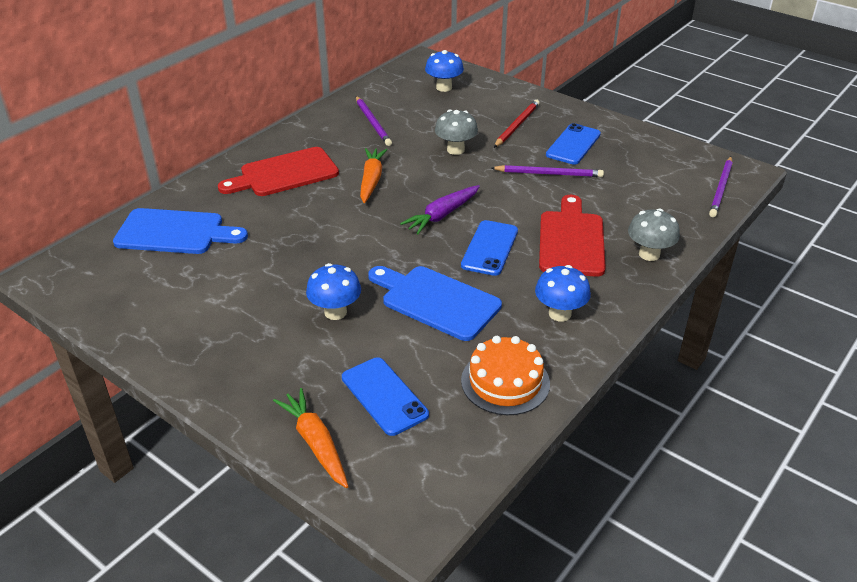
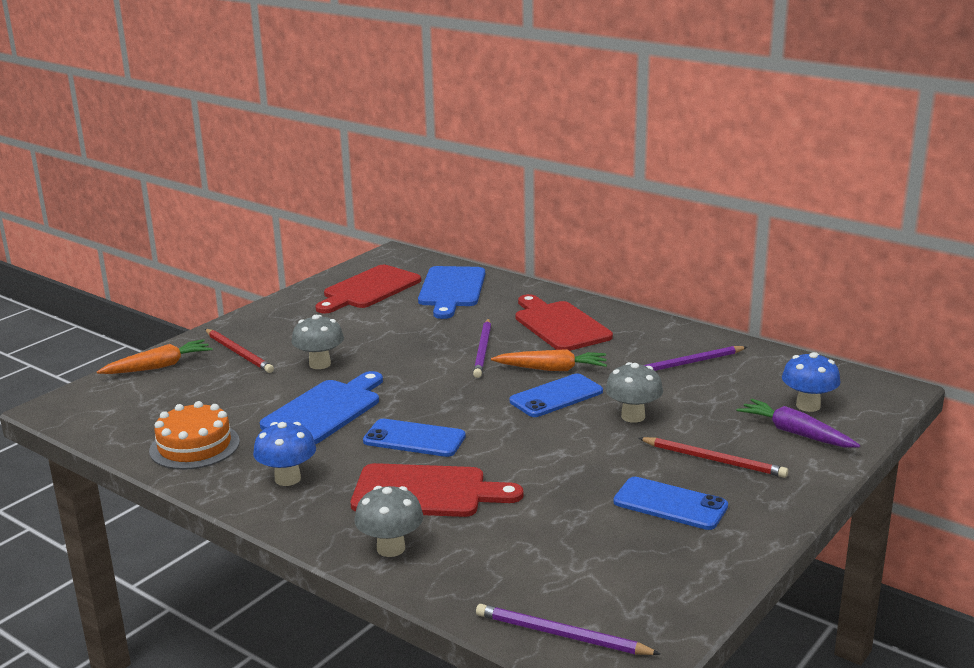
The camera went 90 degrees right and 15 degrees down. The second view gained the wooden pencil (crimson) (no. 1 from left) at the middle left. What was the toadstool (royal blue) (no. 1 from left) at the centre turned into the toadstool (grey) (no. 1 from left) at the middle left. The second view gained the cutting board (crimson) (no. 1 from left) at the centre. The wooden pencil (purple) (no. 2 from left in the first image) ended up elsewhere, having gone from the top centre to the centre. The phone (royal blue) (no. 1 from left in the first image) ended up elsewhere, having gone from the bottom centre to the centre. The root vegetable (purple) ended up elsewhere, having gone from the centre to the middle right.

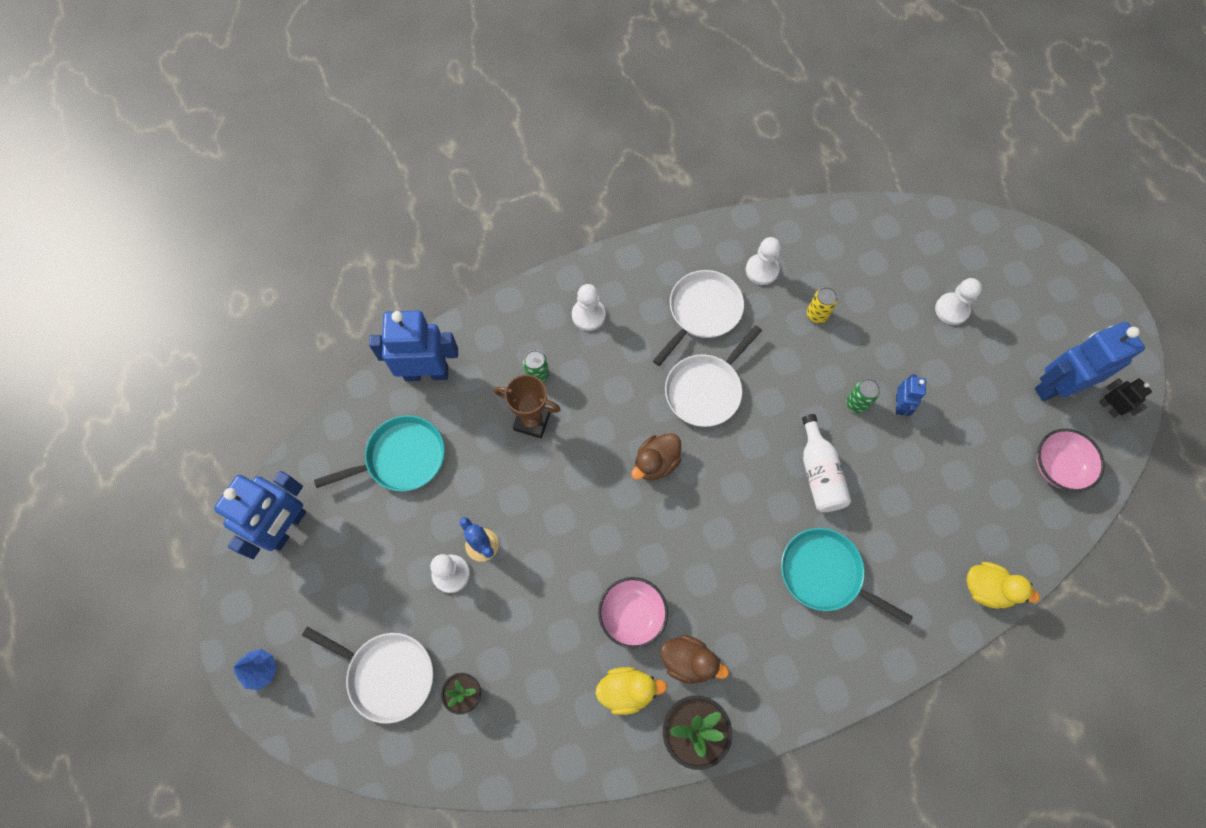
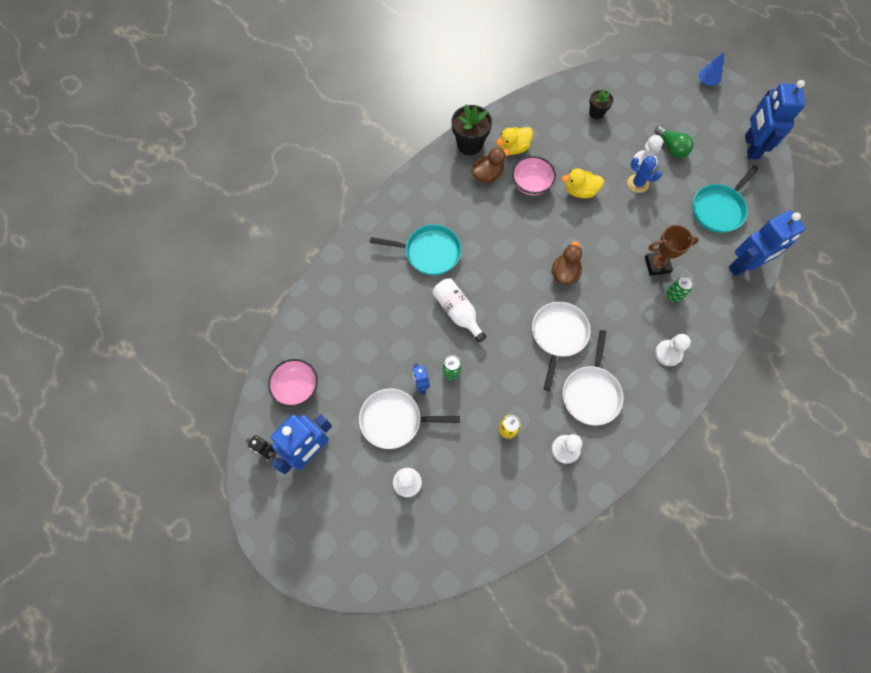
The camera went 155 degrees right and 0 degrees up. The pan (snow-white) (no. 1 from left) ended up elsewhere, having gone from the bottom left to the centre. The rubber duck (dark brown) (no. 2 from left in the first image) at the bottom centre ended up facing another way, 150 degrees clockwise from before. The rubber duck (golden) (no. 2 from left) ended up elsewhere, having gone from the bottom right to the top right. The second view gained the lightbulb (leaf-green) at the top right.

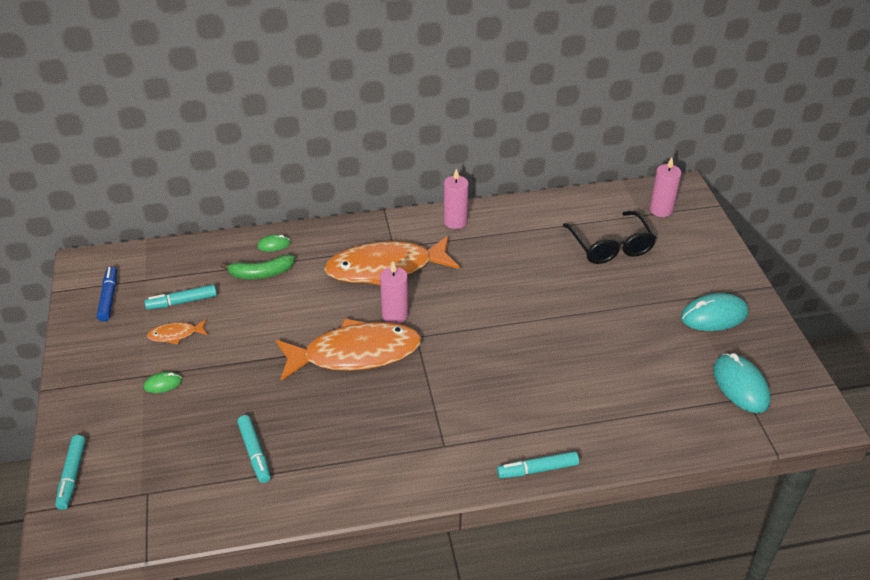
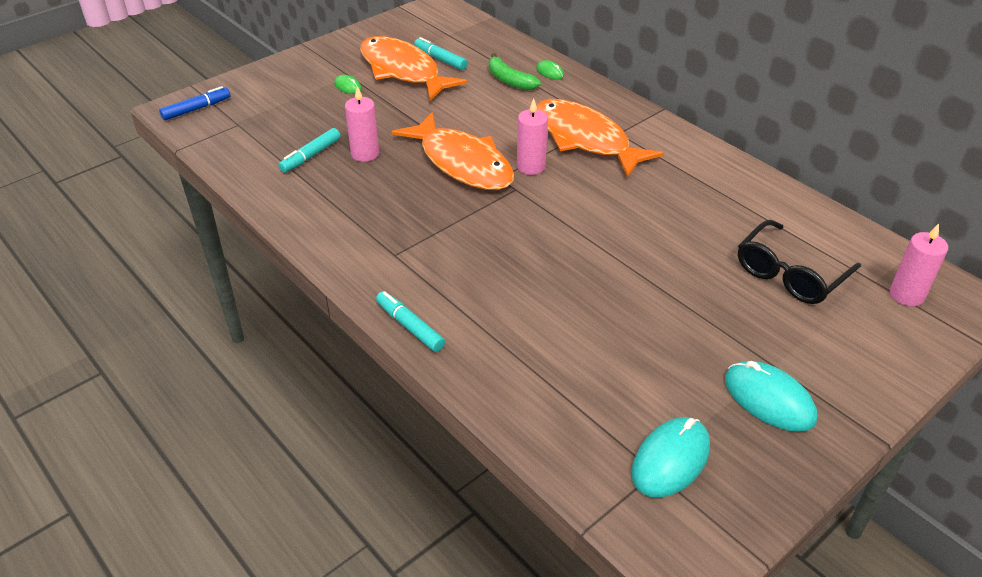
The camera went 60 degrees right and 0 degrees up. The marker pen (royal blue) ended up elsewhere, having gone from the middle left to the top left. The wax candle (rose-pink) (no. 2 from left in the first image) ended up elsewhere, having gone from the centre to the top centre. The size of the fish (bright orange) (no. 1 from left) at the middle left changed by a factor of 2.40. The second view lost the marker pen (turquoise) (no. 1 from left) at the bottom left.

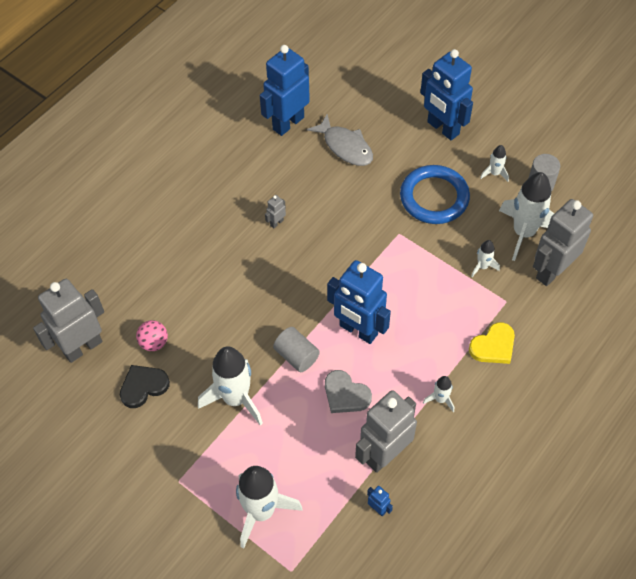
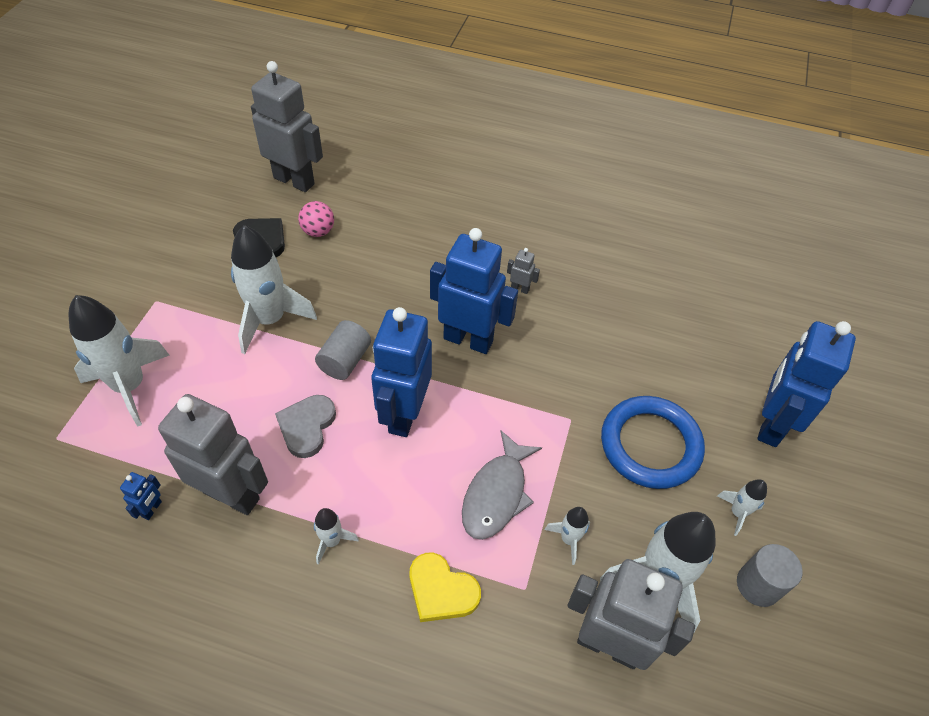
The camera went 65 degrees right and 5 degrees down. The robot (royal blue) (no. 1 from left in the first image) ended up elsewhere, having gone from the top centre to the centre. The fish (grey) ended up elsewhere, having gone from the top centre to the bottom centre.

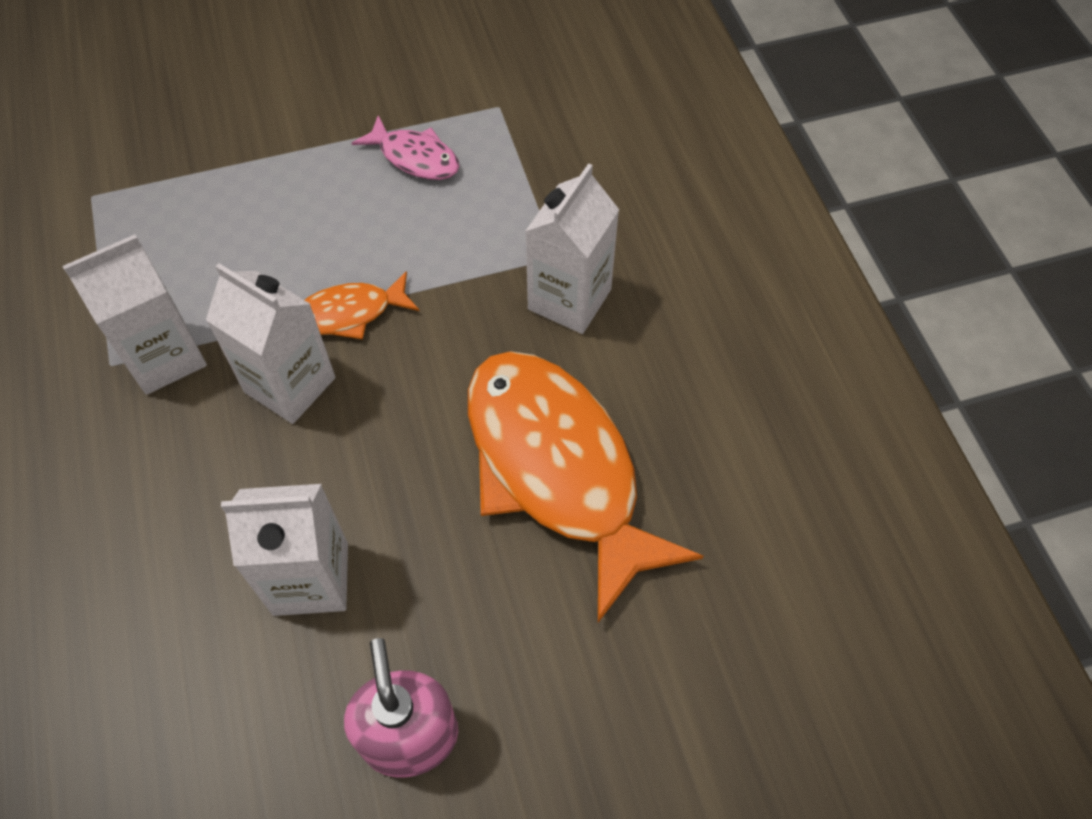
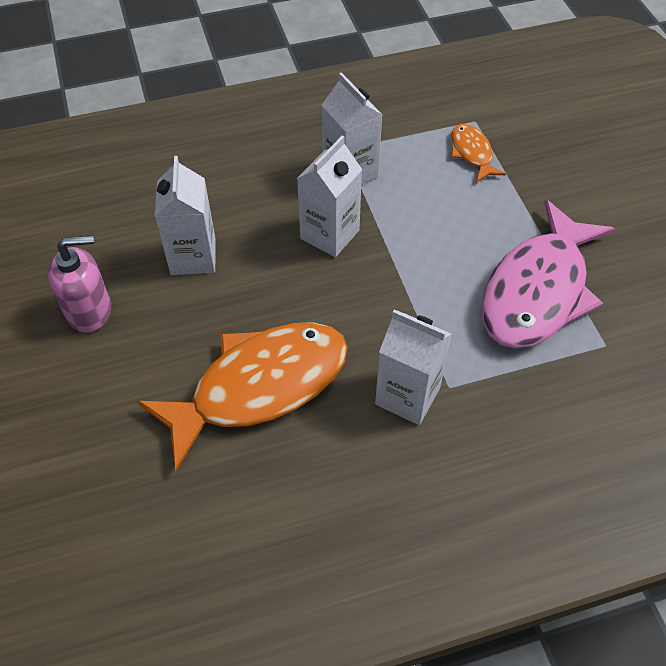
The camera went 90 degrees right and 5 degrees down. The fish (bright orange) (no. 1 from left in the first image) ended up elsewhere, having gone from the middle left to the top right. The size of the fish (rose-pink) at the top centre changed by a factor of 2.19.

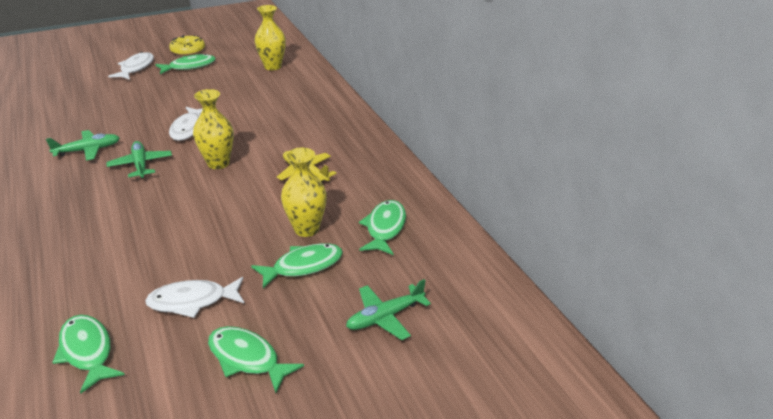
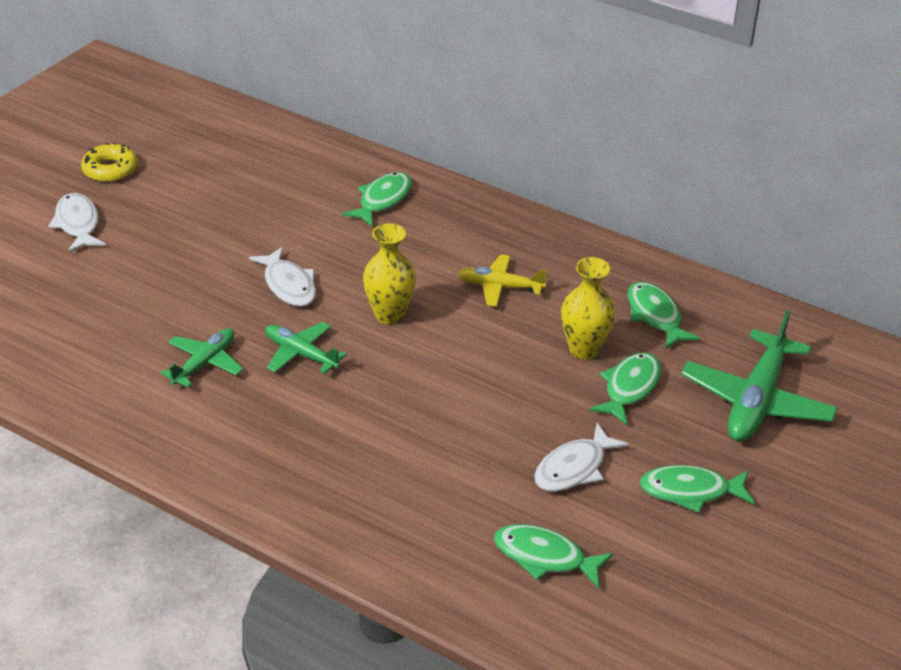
The camera went 35 degrees left and 5 degrees up. The fish (leaf-green) (no. 2 from left in the first image) ended up elsewhere, having gone from the top left to the top centre. The size of the toy plane (leaf-green) (no. 3 from left) at the bottom centre changed by a factor of 1.74. The second view lost the tall vase (golden) (no. 2 from left) at the top centre.

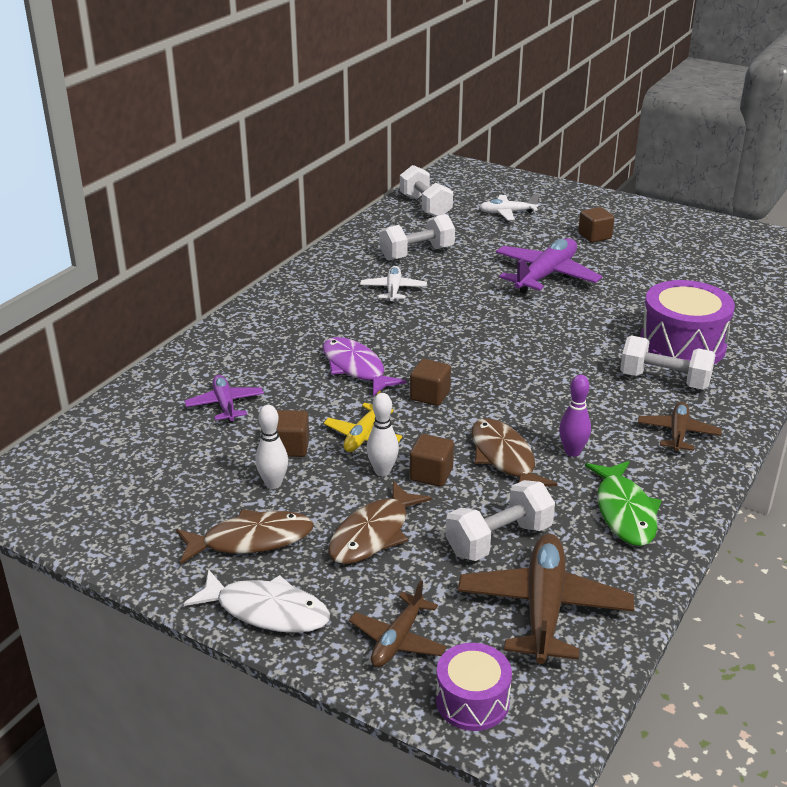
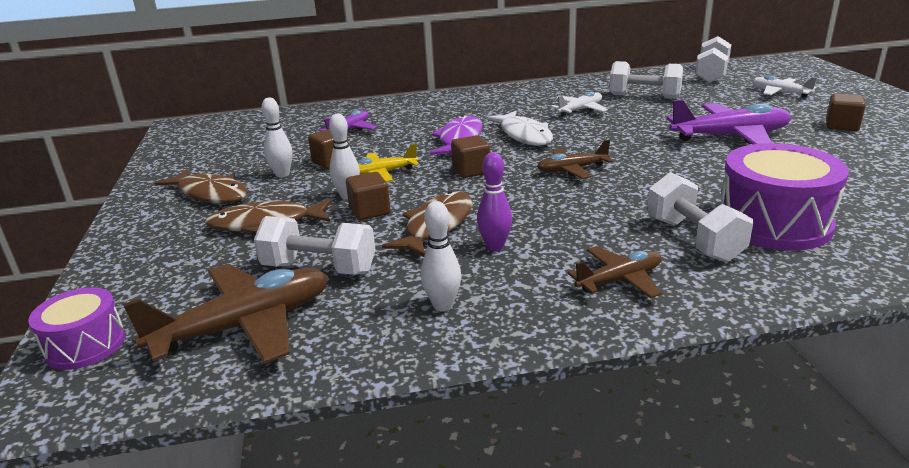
The camera went 50 degrees right and 5 degrees down. Where the fish (leaf-green) stood at the middle right, the skittle (snow-white) (no. 3 from left) came to stand at the centre. The fish (snow-white) ended up elsewhere, having gone from the bottom left to the top centre. The toy plane (dark brown) (no. 1 from left in the first image) ended up elsewhere, having gone from the bottom centre to the centre.

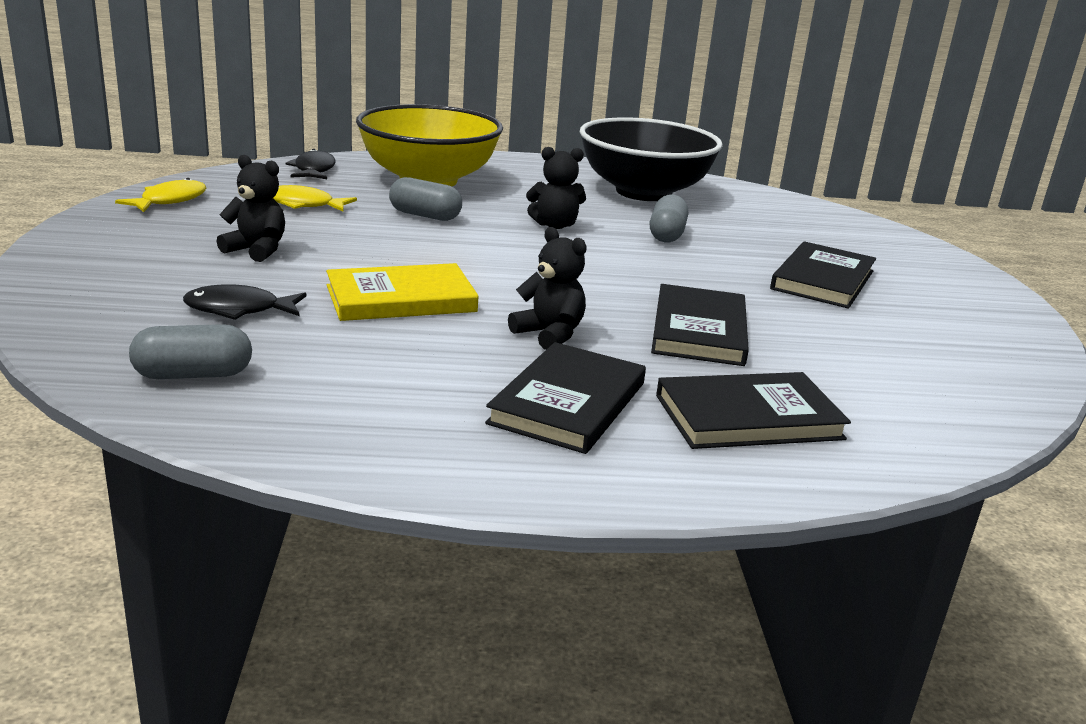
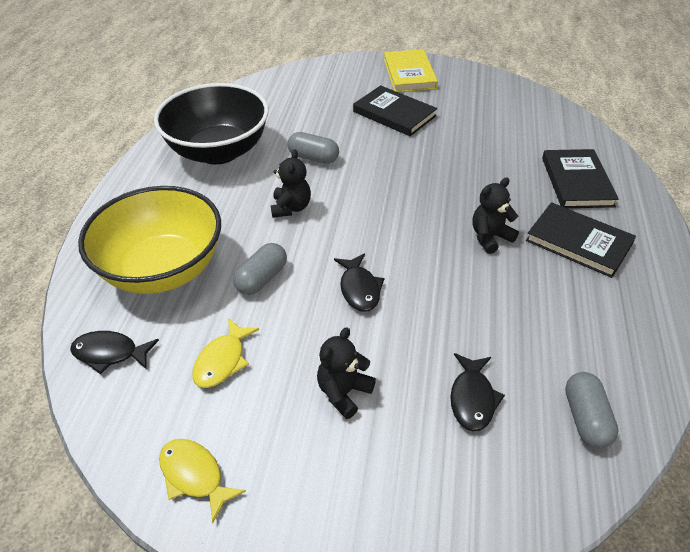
The camera went 75 degrees left and 20 degrees up. The second view gained the fish (jet-black) (no. 2 from left) at the centre. The hardcover (golden) ended up elsewhere, having gone from the centre to the top centre. The second view lost the hardcover (jet-black) (no. 2 from left) at the centre.

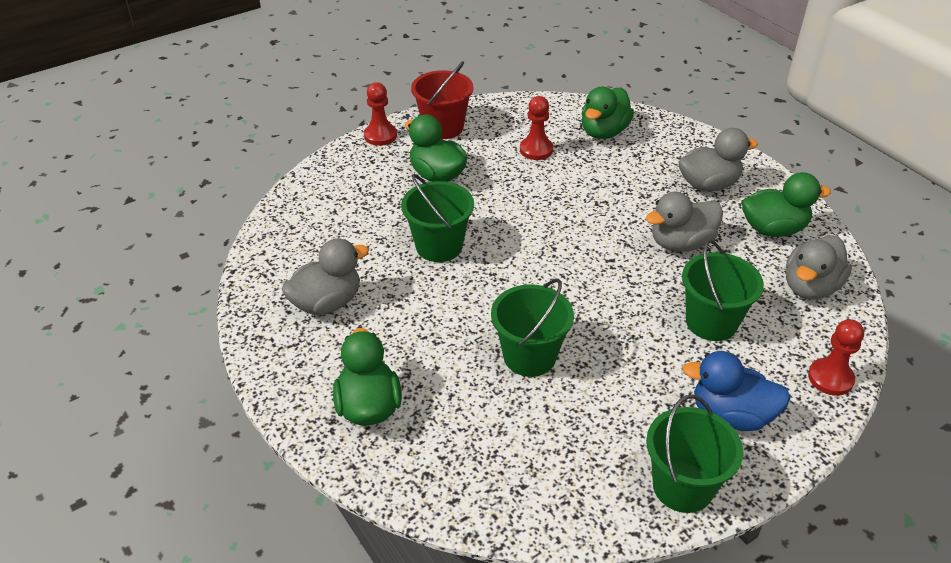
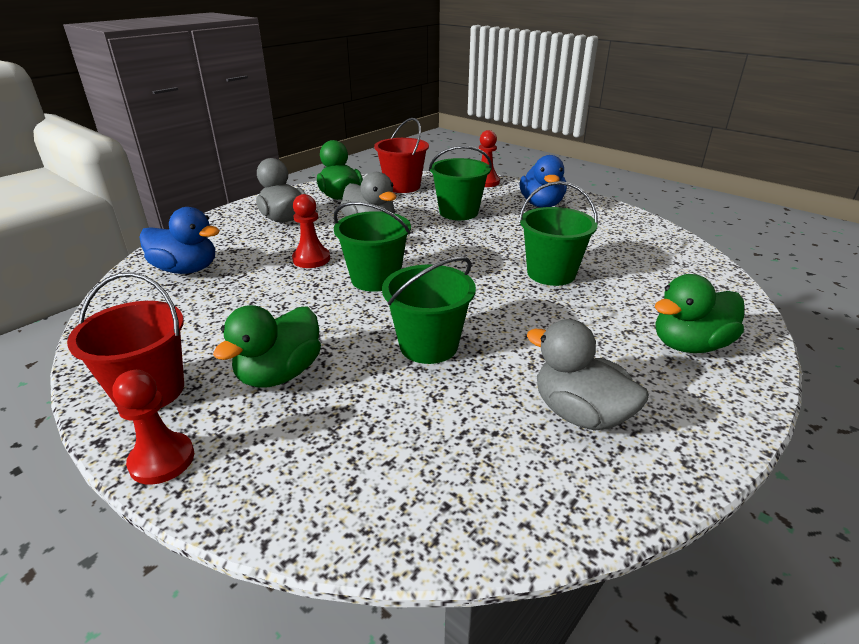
The camera went 105 degrees left and 10 degrees down. What was the rubber duck (leaf-green) (no. 3 from left) at the top centre turned into the rubber duck (royal blue) (no. 1 from left) at the middle left. The chess pawn (crimson) (no. 2 from left) ended up elsewhere, having gone from the top centre to the centre. The sand bucket (leaf-green) (no. 3 from left in the first image) ended up elsewhere, having gone from the bottom right to the centre. Where the rubber duck (grey) (no. 4 from left) stood at the middle right, the sand bucket (crimson) (no. 2 from left) came to stand at the top centre.

